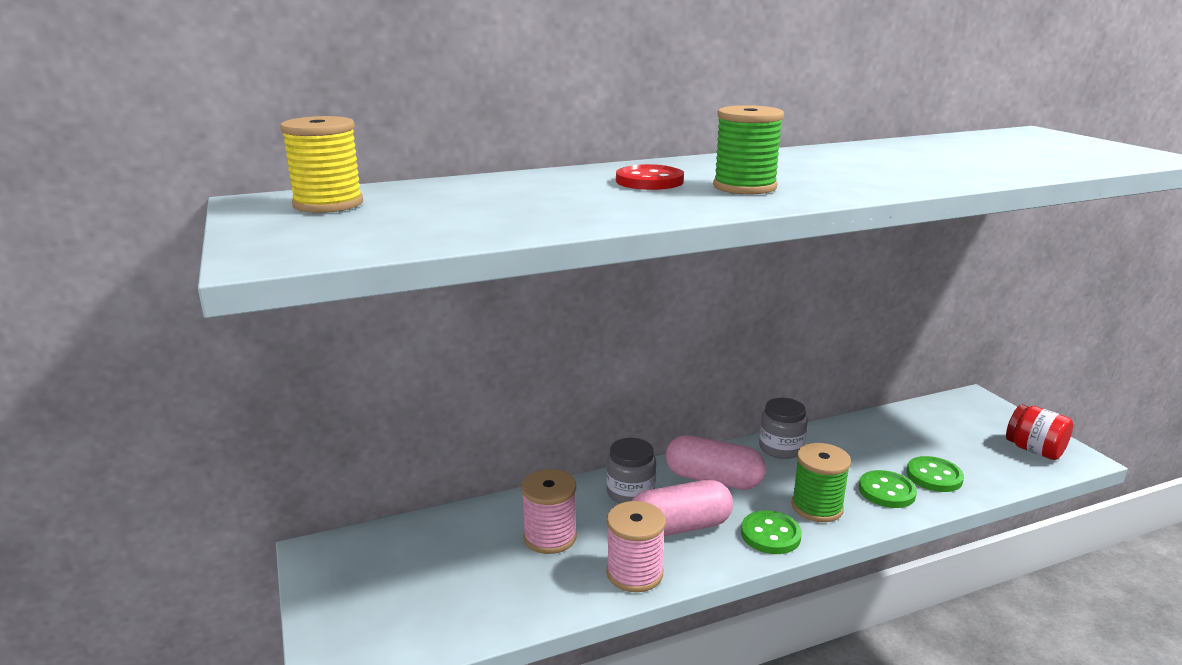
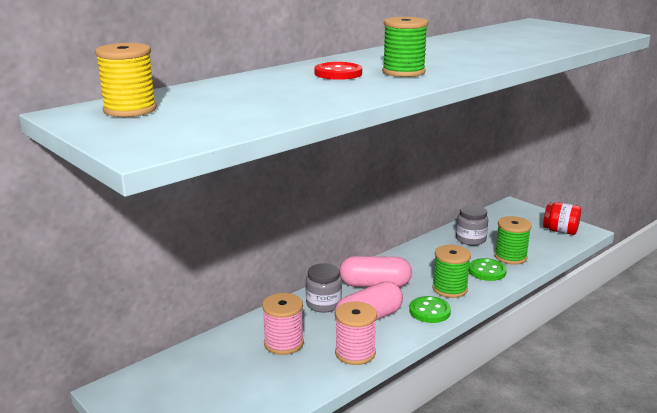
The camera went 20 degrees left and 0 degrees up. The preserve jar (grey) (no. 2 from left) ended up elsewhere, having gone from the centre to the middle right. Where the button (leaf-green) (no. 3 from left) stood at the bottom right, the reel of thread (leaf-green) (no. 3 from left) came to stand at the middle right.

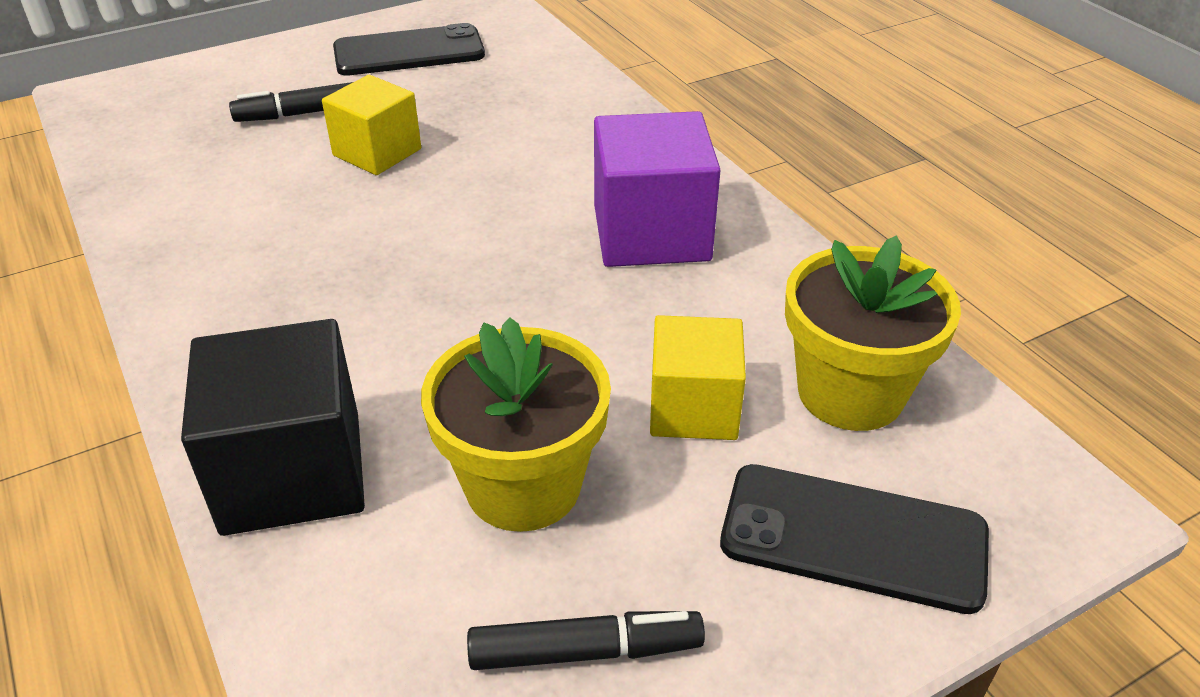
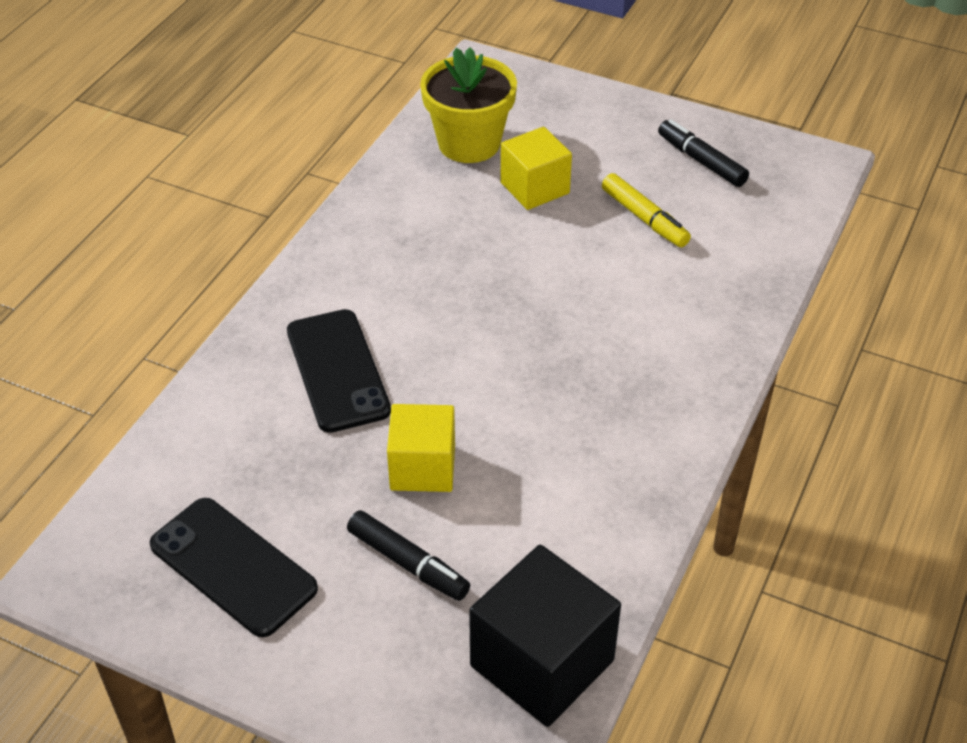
The camera went 125 degrees left and 5 degrees up. The phone (jet-black) (no. 2 from left) ended up elsewhere, having gone from the bottom right to the centre. The block (jet-black) ended up elsewhere, having gone from the middle left to the bottom centre. Where the plant pot (golden) (no. 1 from left) stood at the centre, the marker pen (golden) came to stand at the top right. The second view lost the block (purple) at the top centre.

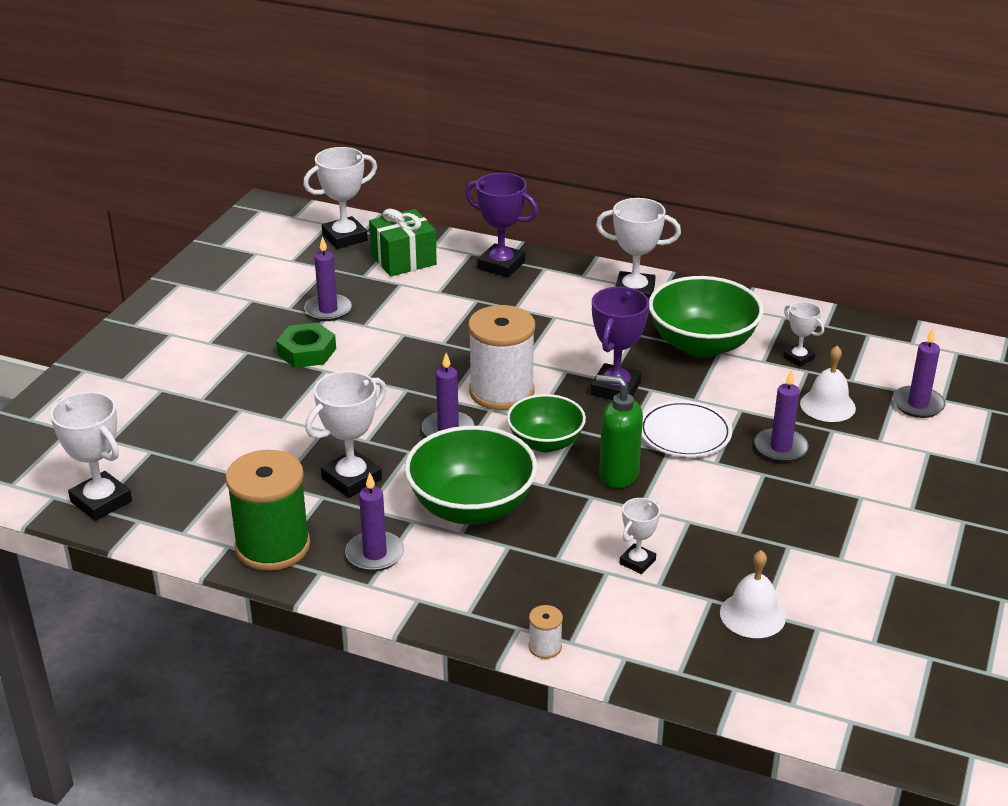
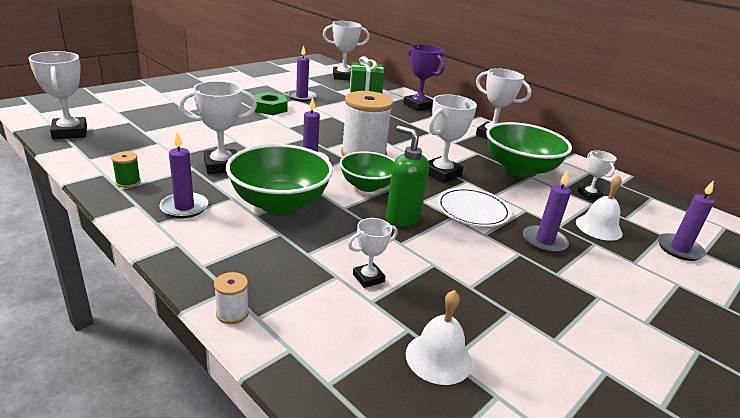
The camera went 20 degrees right and 5 degrees down. The size of the reel of thread (leaf-green) at the middle left changed by a factor of 0.41. What was the trophy (purple) (no. 2 from left) at the centre turned into the trophy (snow-white) (no. 5 from left) at the top centre.

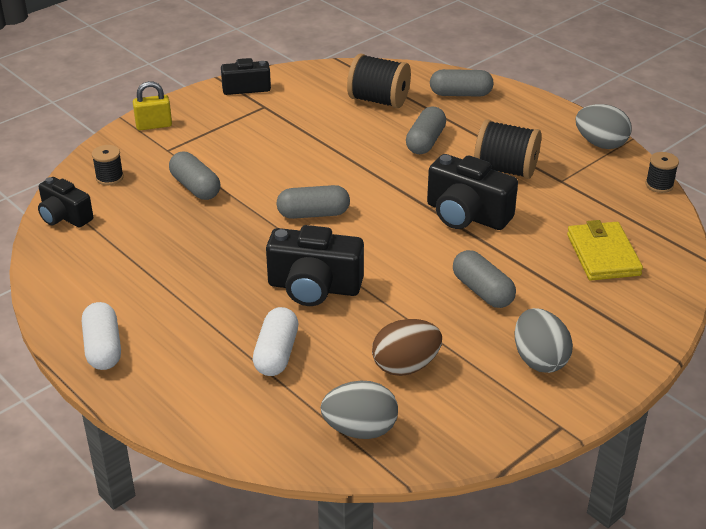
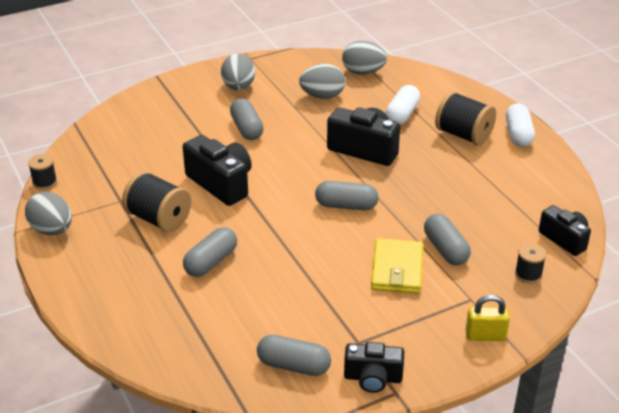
The camera went 165 degrees left and 0 degrees up. The capsule (grey) (no. 4 from left in the first image) ended up elsewhere, having gone from the top centre to the bottom centre. What was the egg (dark brown) at the centre turned into the egg (grey) (no. 3 from left) at the top centre. The card wallet (golden) ended up elsewhere, having gone from the middle right to the centre. The reel of thread (jet-black) (no. 2 from left in the first image) ended up elsewhere, having gone from the top centre to the top right.

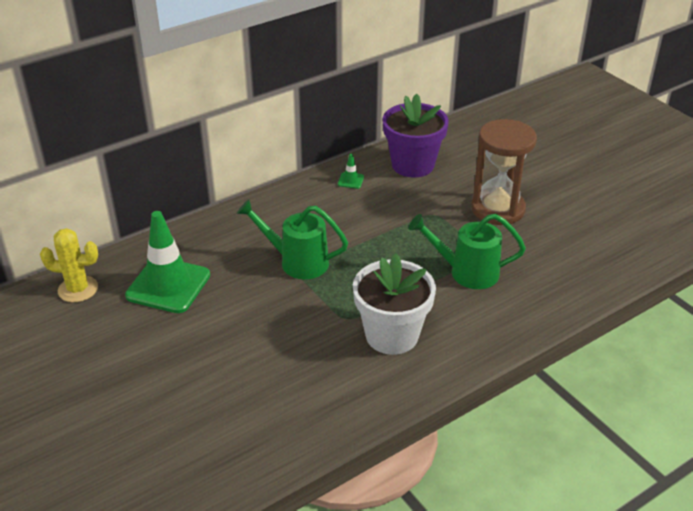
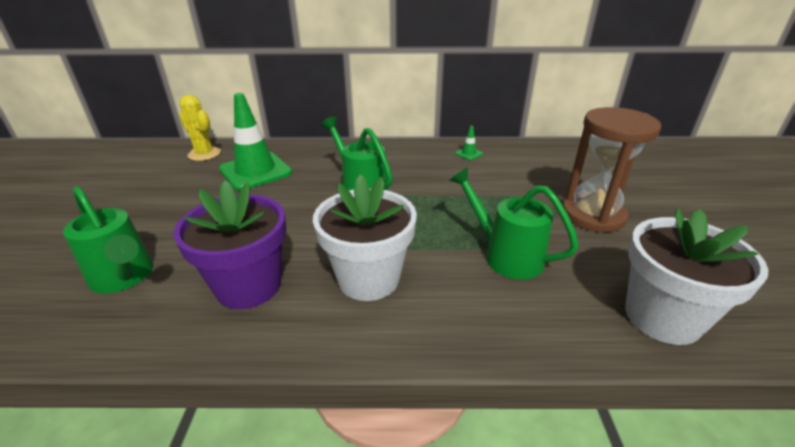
The camera went 35 degrees right and 5 degrees down. The second view gained the watering pot (leaf-green) (no. 1 from left) at the middle left. The plant pot (purple) ended up elsewhere, having gone from the top centre to the middle left. The second view gained the plant pot (snow-white) (no. 2 from left) at the middle right.

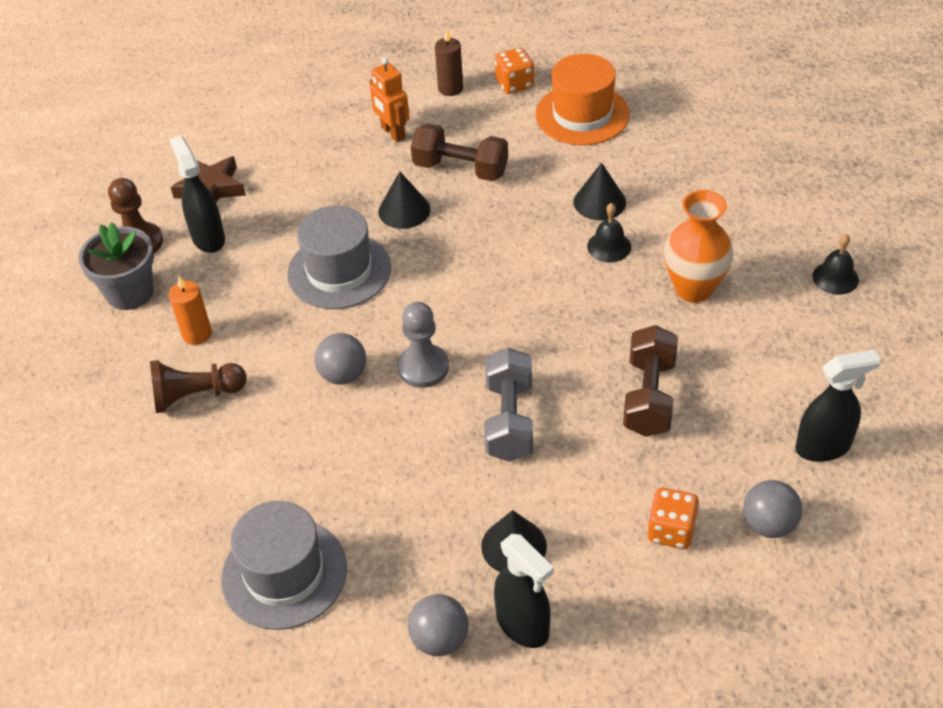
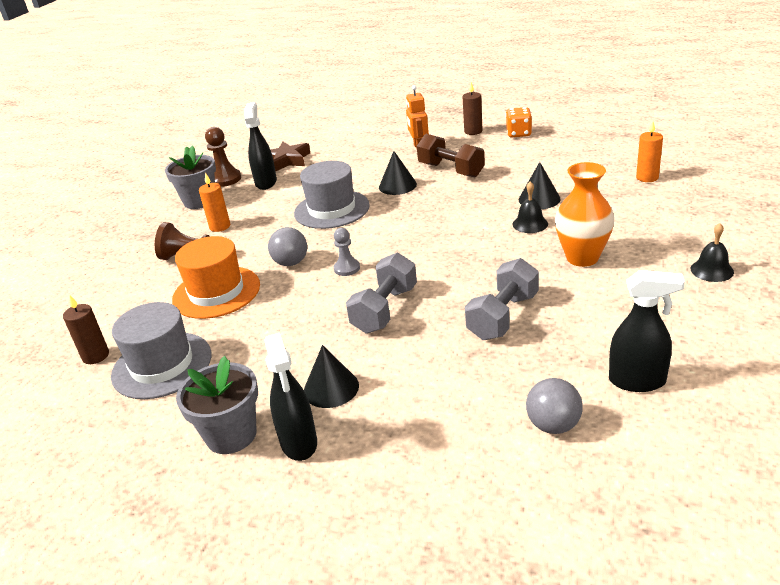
The camera went 25 degrees right and 15 degrees down. The second view gained the wax candle (dark brown) (no. 1 from left) at the middle left. The top hat (bright orange) ended up elsewhere, having gone from the top centre to the middle left. Where the play ball (grey) (no. 2 from left) stood at the bottom centre, the plant pot (grey) (no. 2 from left) came to stand at the bottom left. The size of the chess pawn (grey) at the centre changed by a factor of 0.66. What was the dumbbell (dark brown) (no. 2 from left) at the middle right turned into the dumbbell (grey) (no. 2 from left) at the centre. The second view gained the wax candle (bright orange) (no. 2 from left) at the top right. The second view lost the dice (bright orange) (no. 2 from left) at the bottom right.

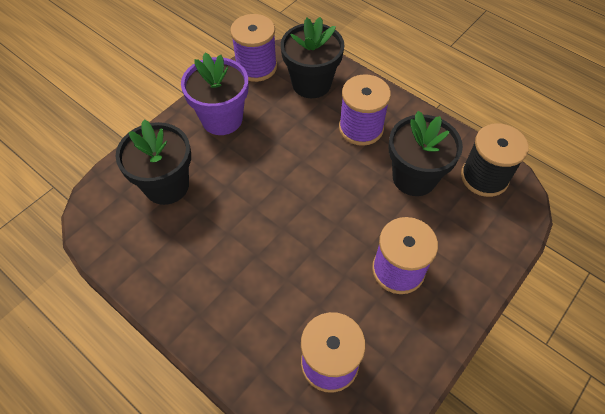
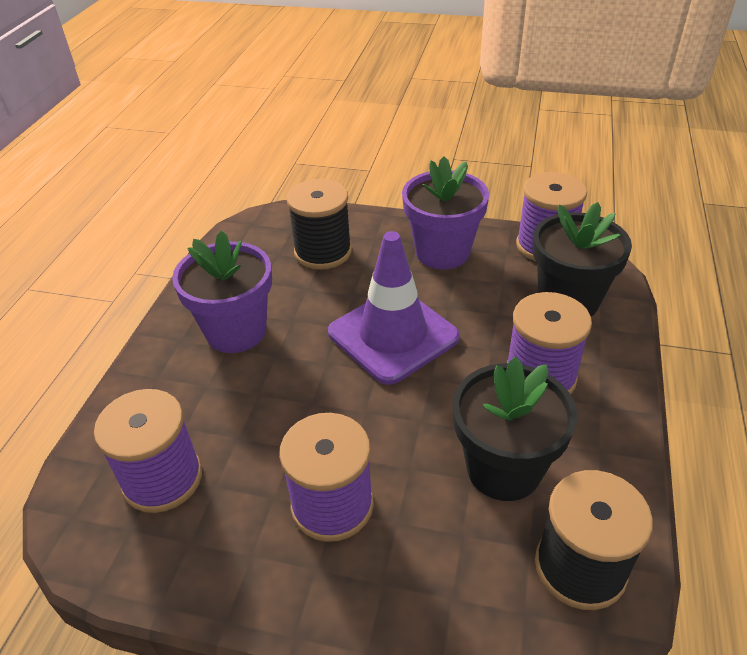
The camera went 65 degrees right and 15 degrees down. The second view gained the plant pot (purple) (no. 1 from left) at the middle left. Where the plant pot (jet-black) (no. 1 from left) stood at the middle left, the reel of thread (jet-black) (no. 1 from left) came to stand at the centre. The second view gained the traffic cone (purple) at the centre.

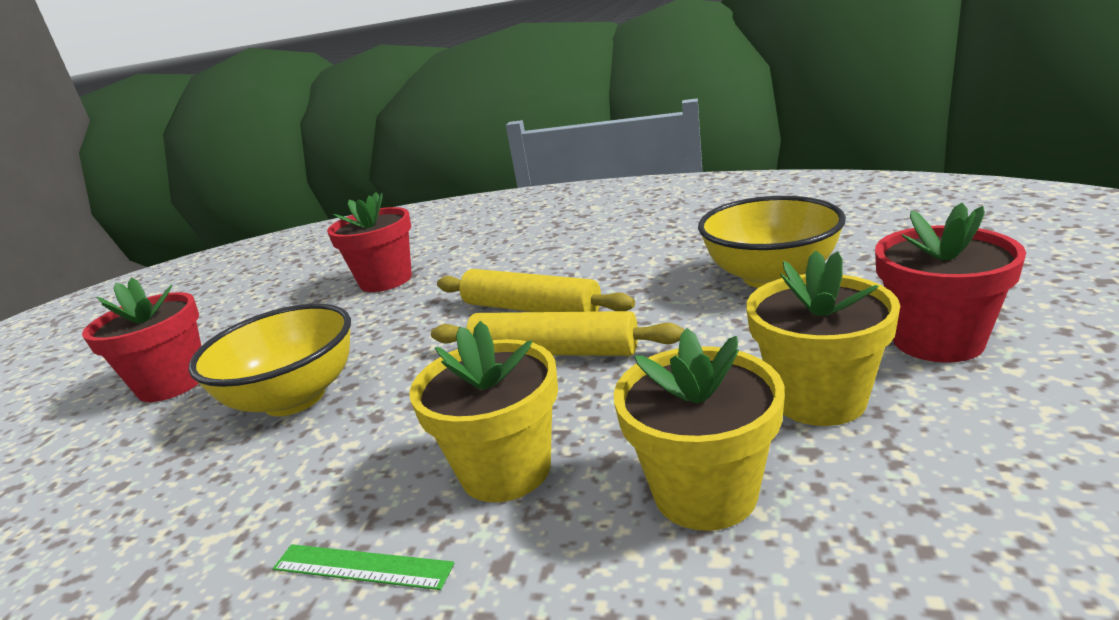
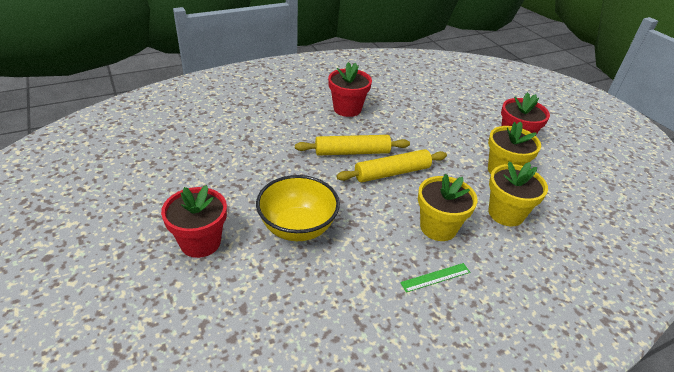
The camera went 45 degrees left and 15 degrees up. The plant pot (crimson) (no. 2 from left) ended up elsewhere, having gone from the middle left to the top centre. The second view lost the bowl (golden) (no. 2 from left) at the middle right.

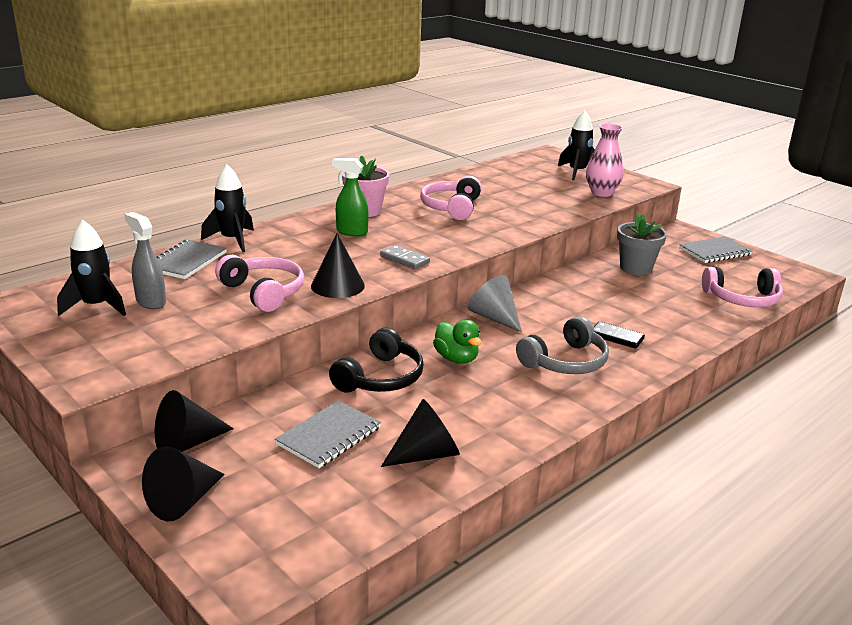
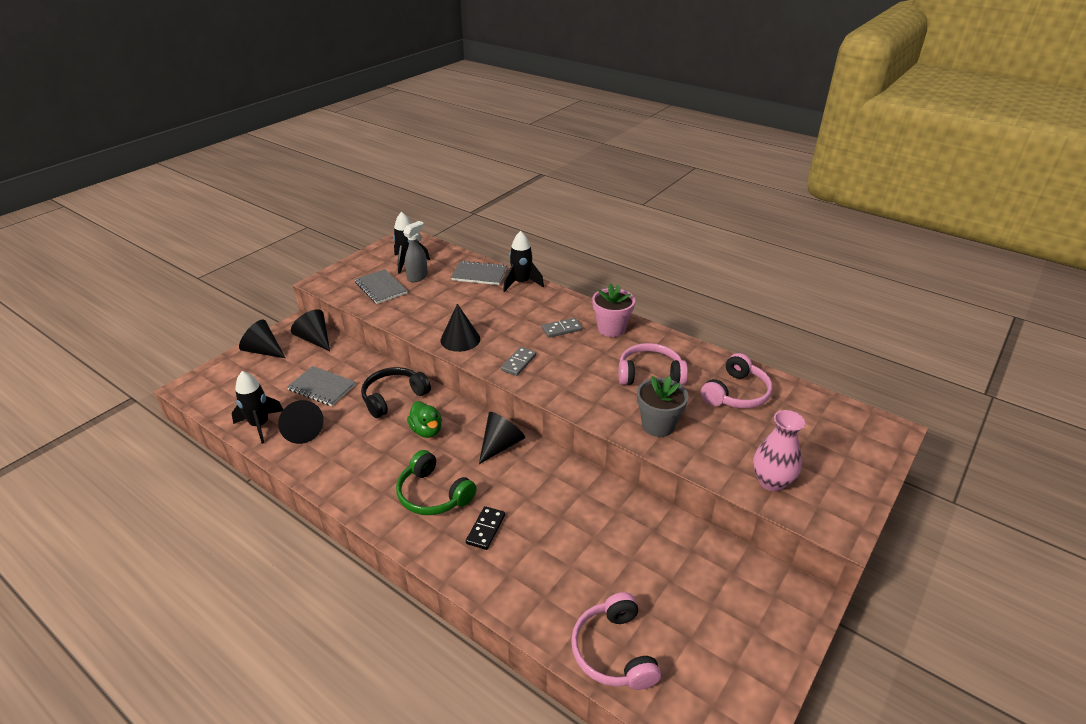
The camera went 80 degrees right and 10 degrees up. The spaceship (jet-black) (no. 3 from left in the first image) ended up elsewhere, having gone from the top right to the middle left. The notebook (grey) (no. 3 from left in the first image) ended up elsewhere, having gone from the middle right to the centre. The headphones (jet-black) at the centre ended up facing another way, 120 degrees clockwise from before. What was the headphones (grey) at the centre turned into the headphones (leaf-green) at the centre. The rubber duck (leaf-green) at the centre ended up facing another way, 75 degrees counterclockwise from before. What was the cone (grey) at the centre turned into the cone (jet-black) (no. 5 from left) at the centre. Where the sprayer (leaf-green) stood at the top centre, the domino piece (grey) (no. 2 from left) came to stand at the centre. The plant pot (grey) ended up elsewhere, having gone from the middle right to the centre. The headphones (rose-pink) (no. 1 from left in the first image) ended up elsewhere, having gone from the middle left to the middle right.

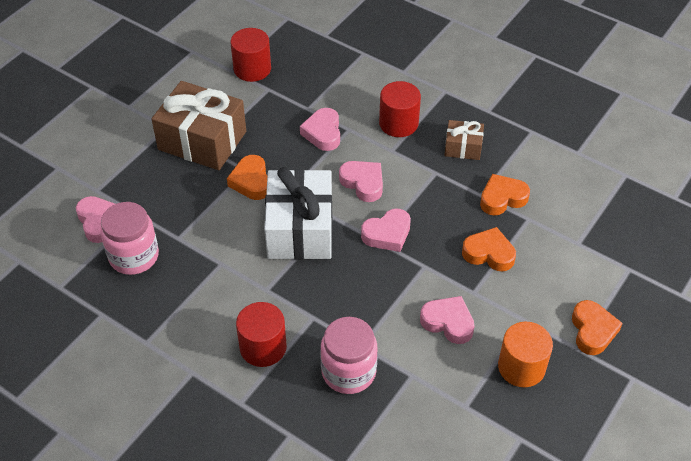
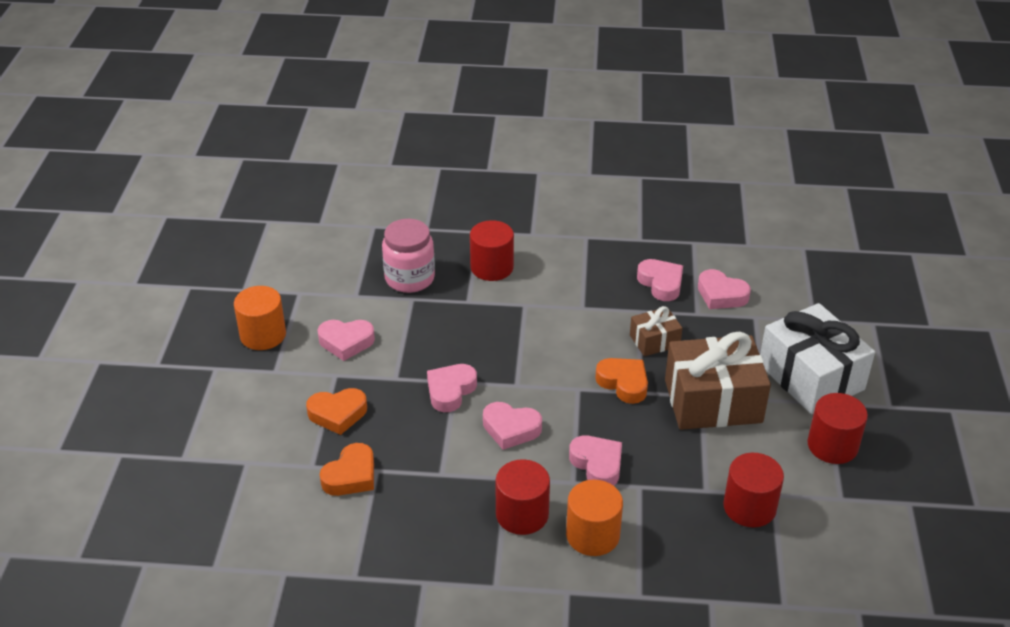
The camera went 150 degrees right and 10 degrees down. The second view gained the cylinder shape (bright orange) (no. 2 from left) at the bottom centre. The gift (dark brown) (no. 2 from left in the first image) ended up elsewhere, having gone from the top right to the centre. Where the preserve jar (rose-pink) (no. 1 from left) stood at the middle left, the heart (rose-pink) (no. 5 from left) came to stand at the centre. The gift (snow-white) ended up elsewhere, having gone from the centre to the middle right. The second view gained the cylinder shape (crimson) (no. 4 from left) at the bottom right. The second view lost the heart (bright orange) (no. 4 from left) at the bottom right.

